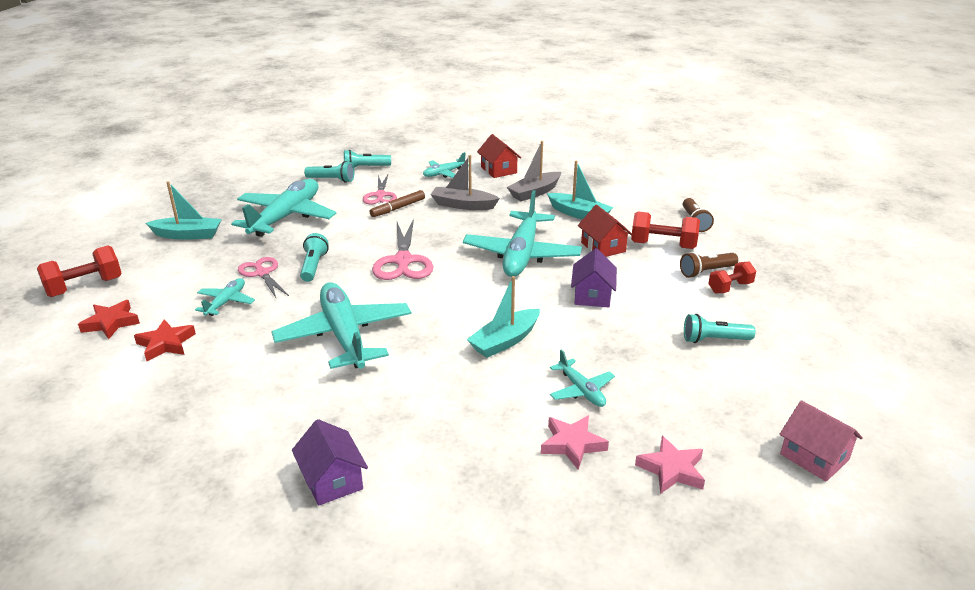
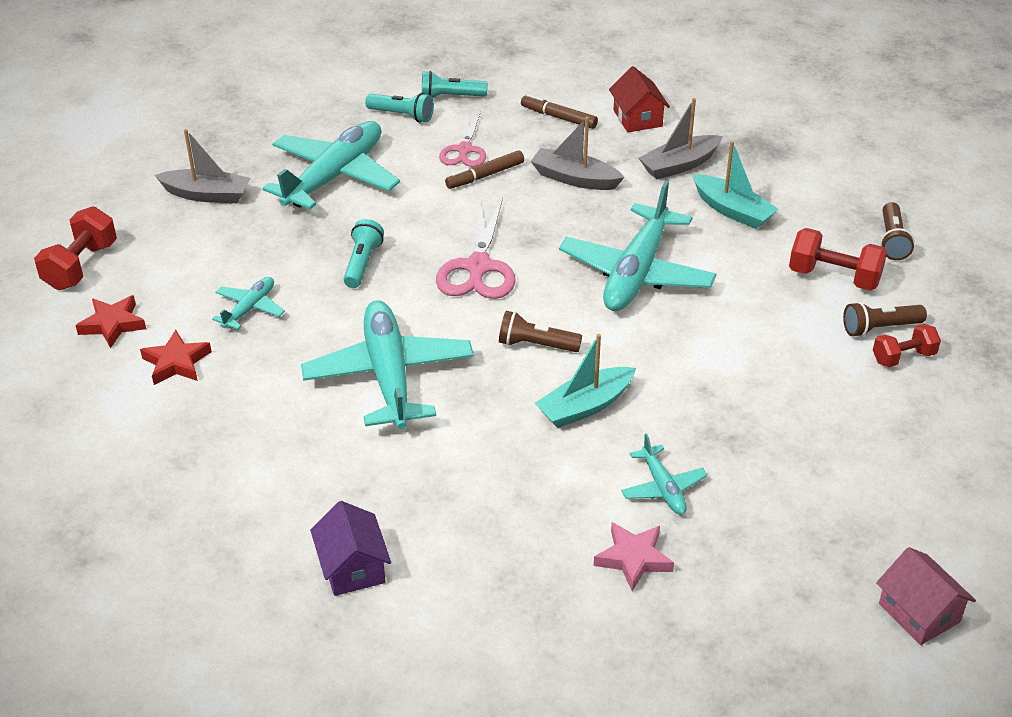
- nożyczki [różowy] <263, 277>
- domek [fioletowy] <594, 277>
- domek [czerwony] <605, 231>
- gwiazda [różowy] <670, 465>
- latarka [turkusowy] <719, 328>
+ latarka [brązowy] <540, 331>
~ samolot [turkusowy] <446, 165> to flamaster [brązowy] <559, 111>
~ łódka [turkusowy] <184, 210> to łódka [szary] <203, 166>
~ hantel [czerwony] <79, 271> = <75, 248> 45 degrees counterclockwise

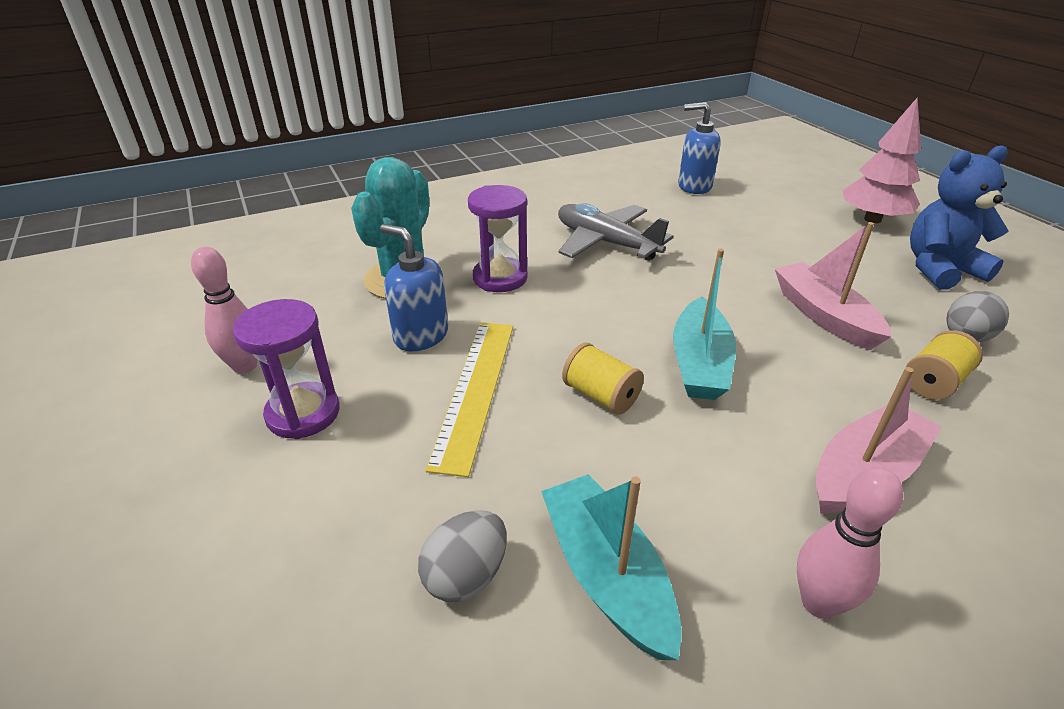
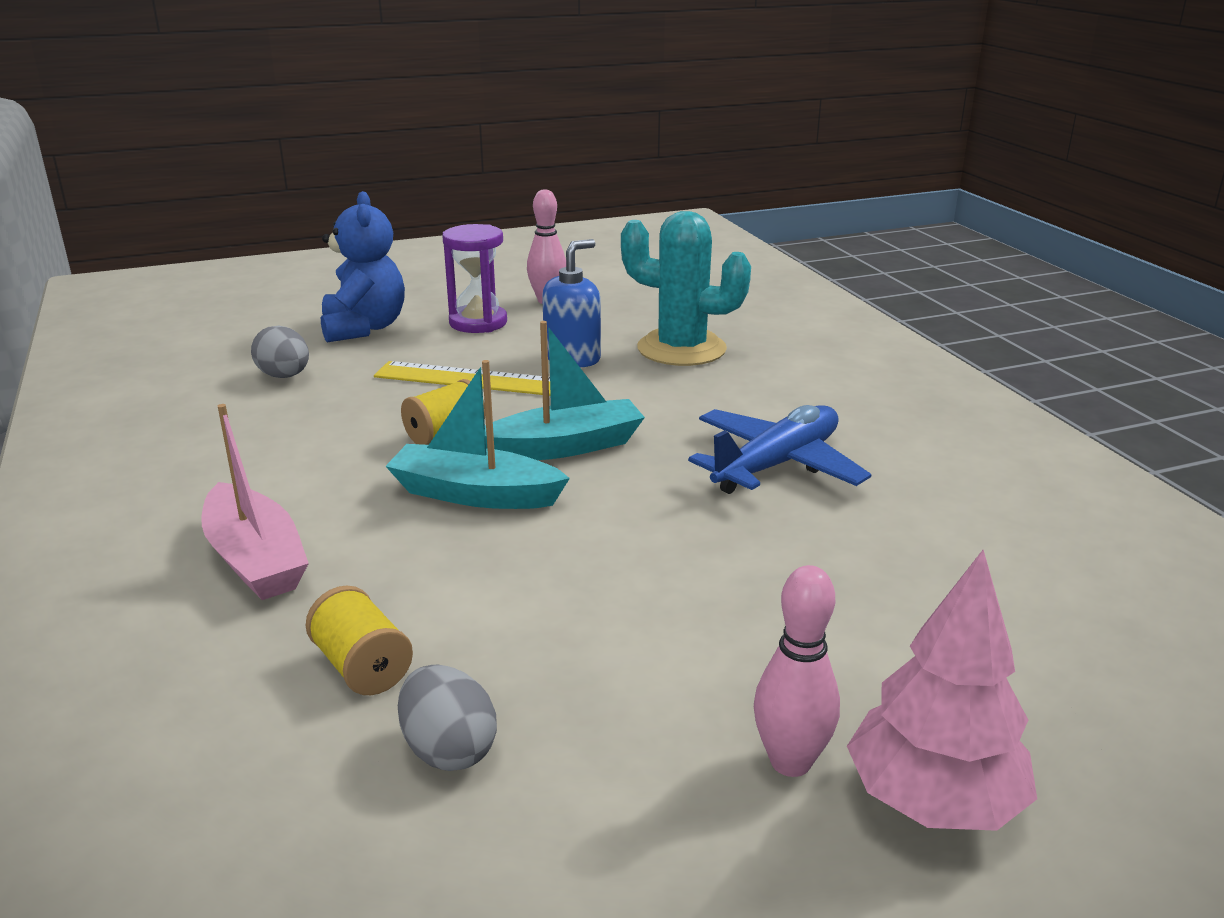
- klepsydra [fioletowy] <498, 238>
- dozownik mydła [niebieski] <699, 148>
- łódka [różowy] <833, 286>
~ łódka [turkusowy] <611, 567> to <565, 390>
~ kręgiel [różowy] <850, 543> to <797, 671>
~ miś [niebieski] <959, 217> to <363, 266>
~ samolot [szary] <616, 232> to samolot [niebieski] <779, 449>

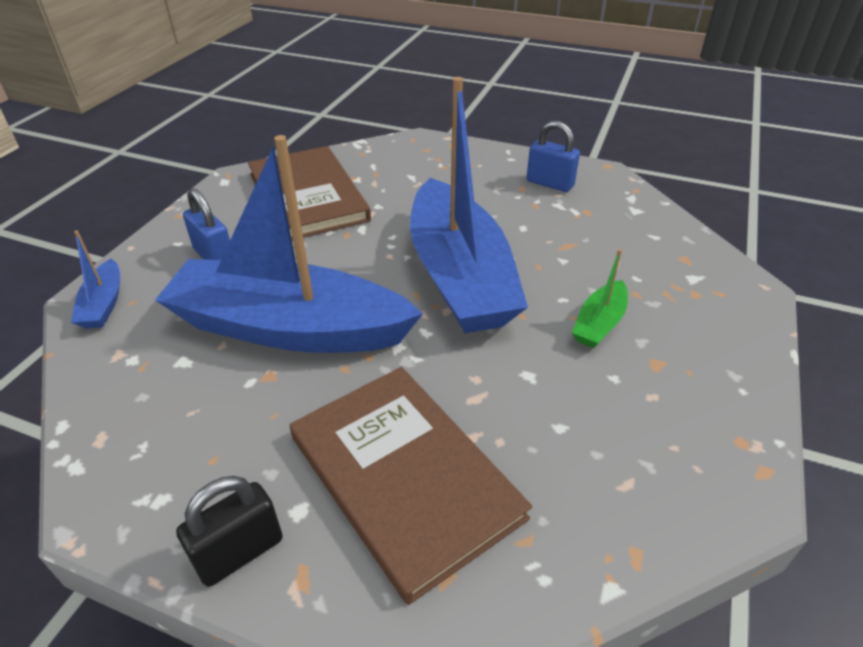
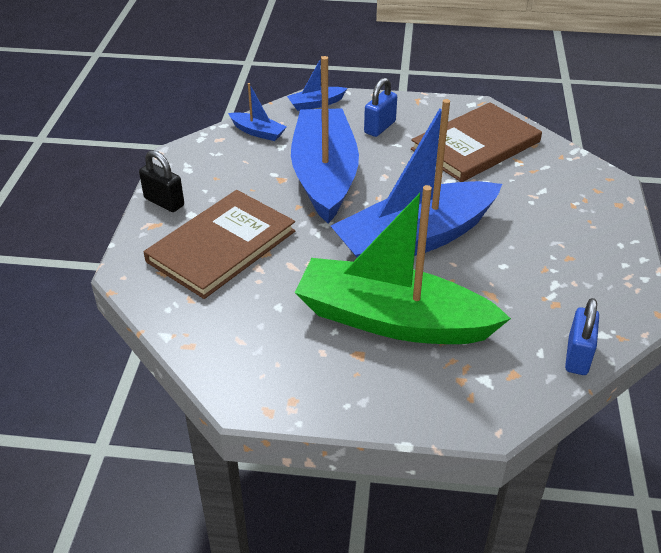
+ łódka [niebieski] <257, 112>
~ kłódka [niebieski] <553, 156> to <582, 336>
~ łódka [zielony] <600, 298> = <402, 264> x2.46

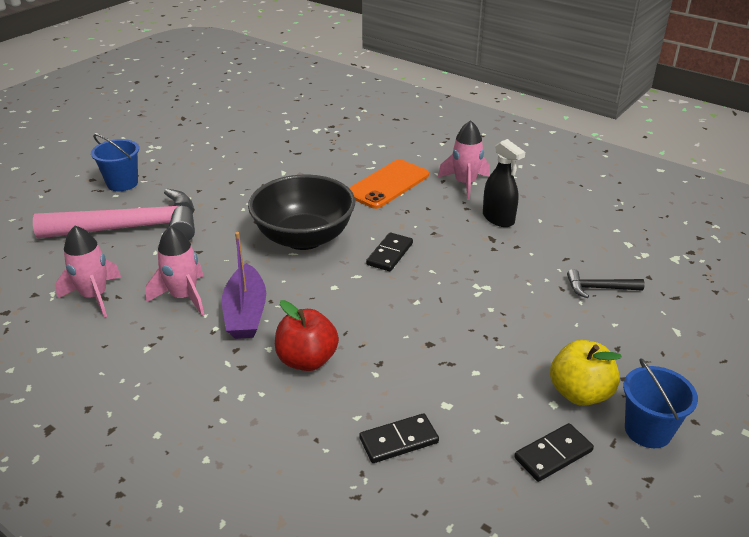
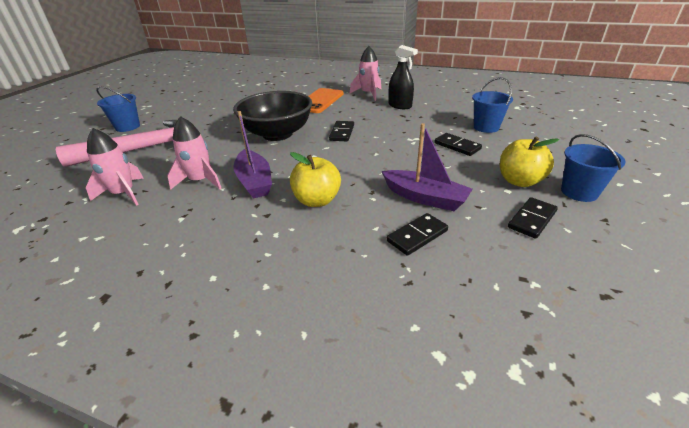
+ łódka [fioletowy] <427, 167>
+ kostka domina [czarny] <458, 144>
~ młotek [czarny] <606, 283> to wiadro [niebieski] <492, 105>
~ jabłko [czerwony] <307, 335> to jabłko [żółty] <315, 179>

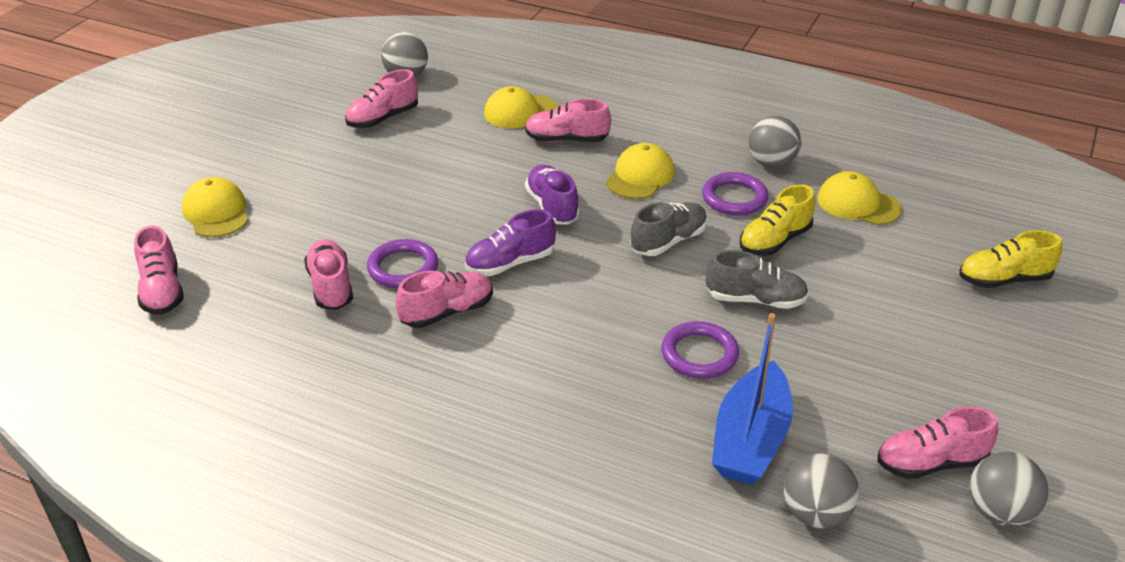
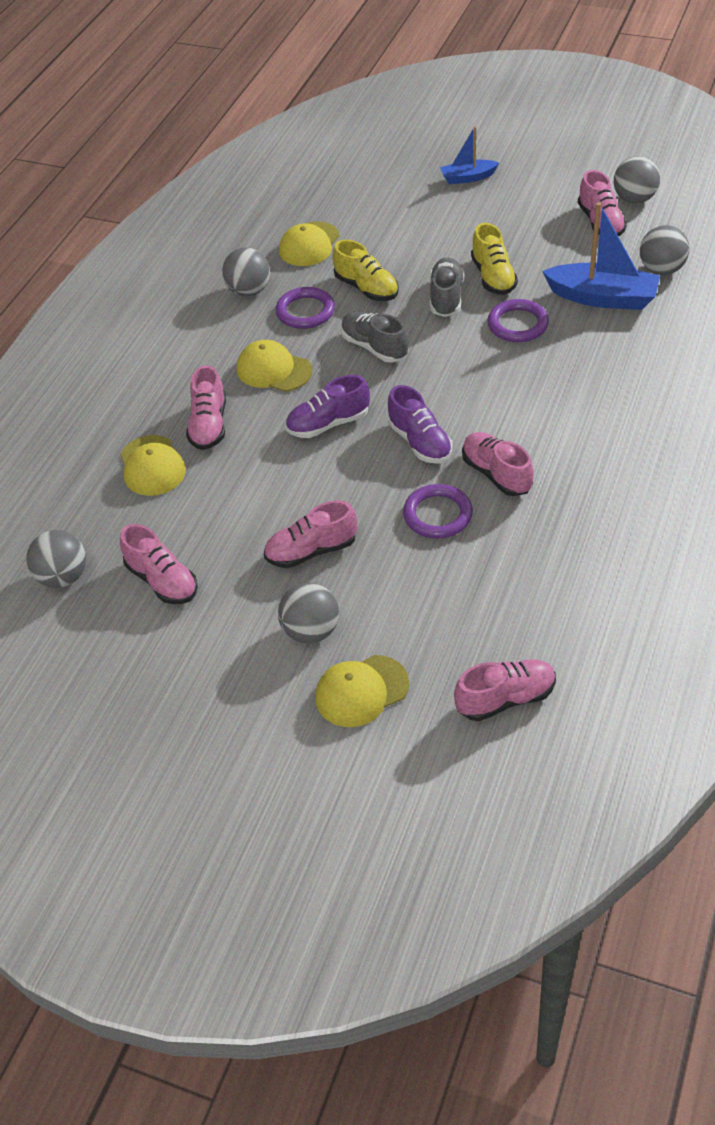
+ piłka [szary] <308, 613>
+ łódka [niebieski] <469, 155>
~ but [różowy] <328, 274> to <310, 534>
~ but [żółty] <1010, 259> to <494, 259>

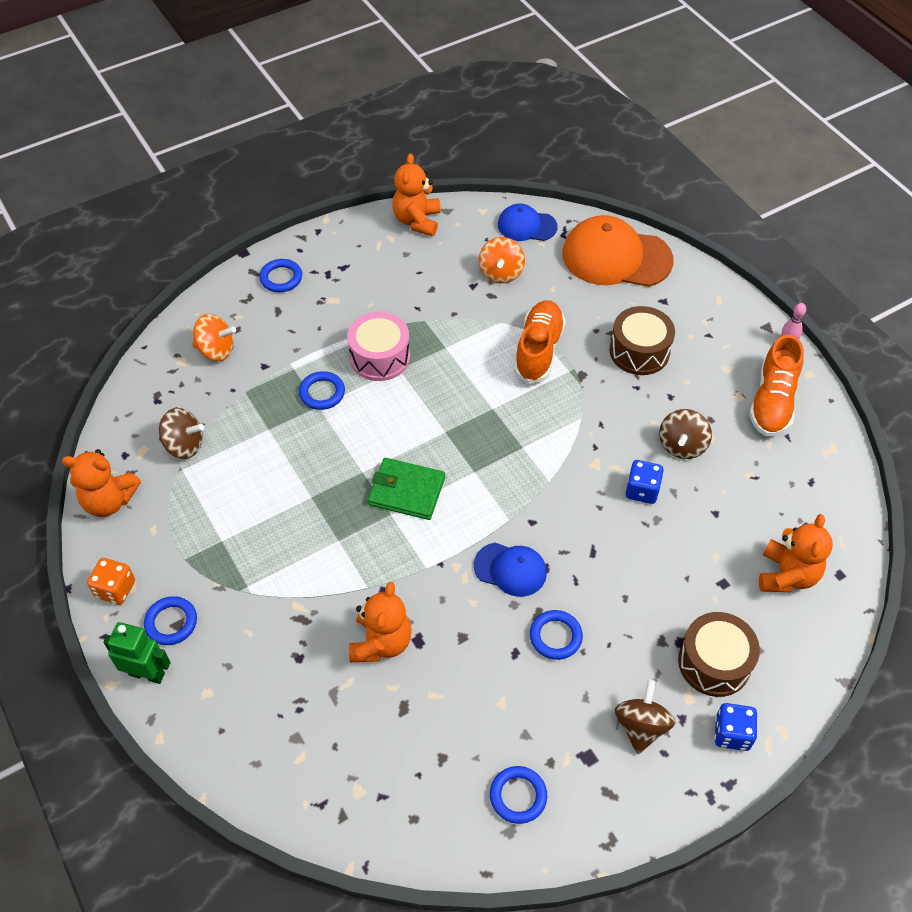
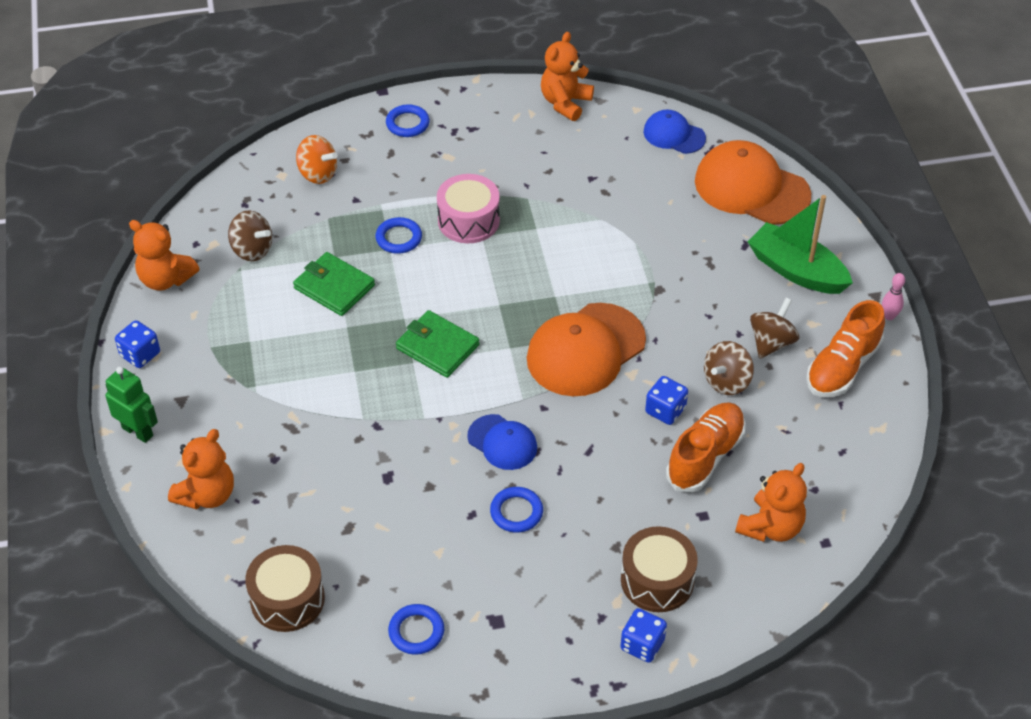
- pierścień [niebieski] <170, 620>
- bączek [pomarańczowy] <502, 260>
+ portfel [zielony] <334, 284>
+ czapka [pomarańczowy] <586, 349>
+ łódka [zielony] <800, 244>
~ miś [pomarańczowy] <380, 622> to <201, 469>
~ but [pomarańczowy] <540, 342> to <706, 447>
~ bęben [brązowy] <642, 340> to <285, 588>
~ bączek [brązowy] <645, 716> to <774, 328>
~ kostka do gry [pomarańczowy] <111, 581> to kostka do gry [niebieski] <137, 344>

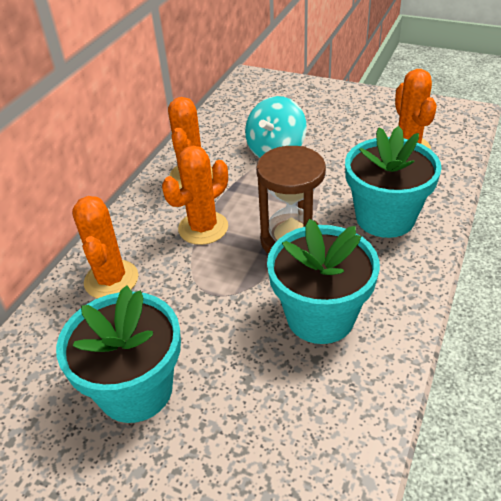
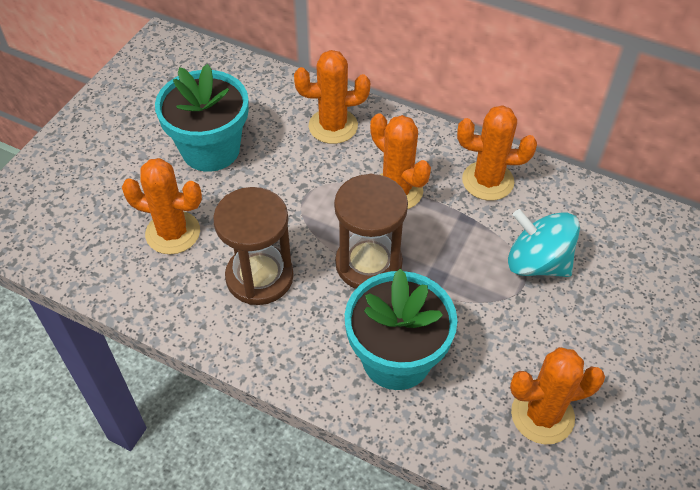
+ kaktus [pomarańczowy] <162, 206>
~ doniczka [turkusowy] <323, 281> to klepsydra [brązowy] <253, 246>

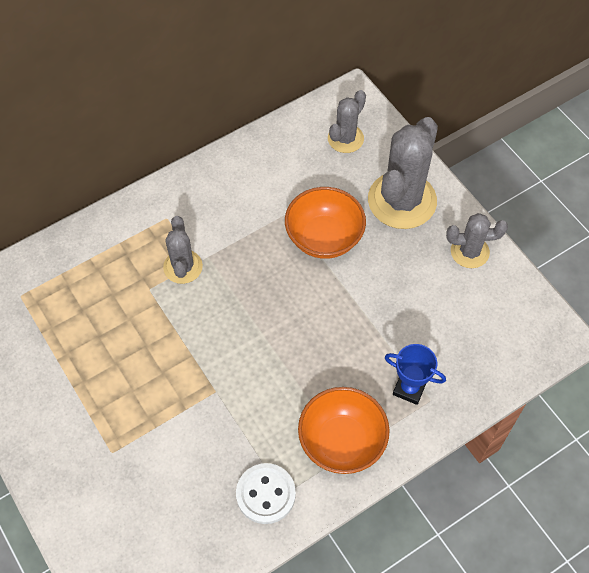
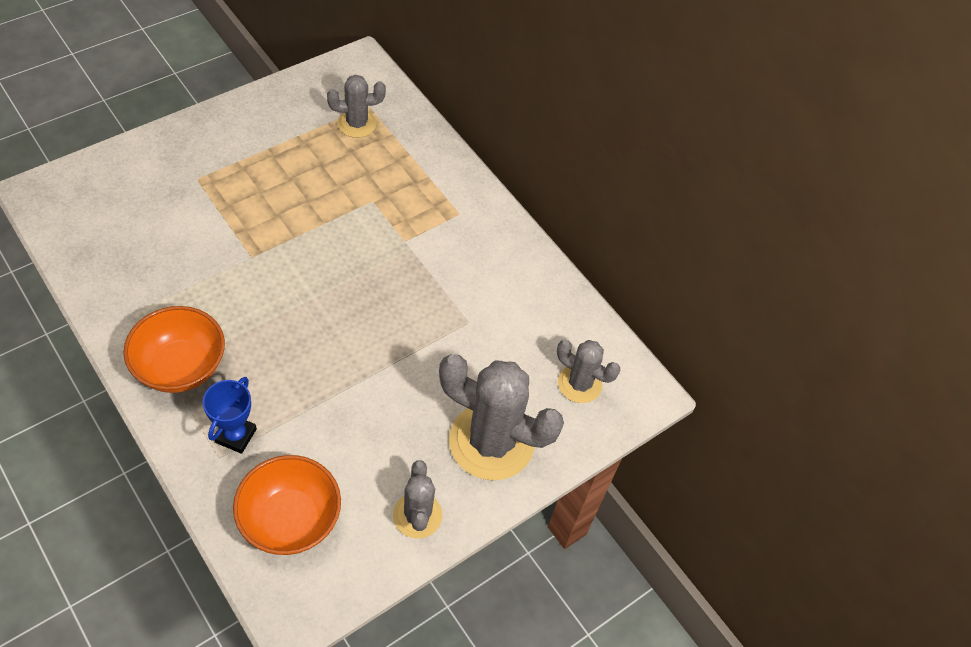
- guzik [biały] <266, 493>
~ kaktus [szary] <183, 250> to <356, 106>
~ miska [pomarańczowy] <325, 223> to <287, 505>

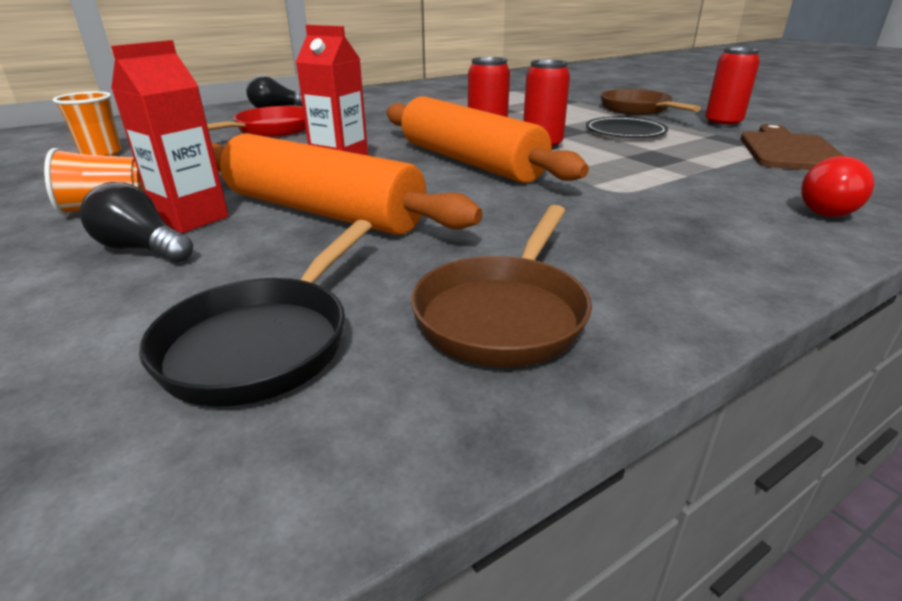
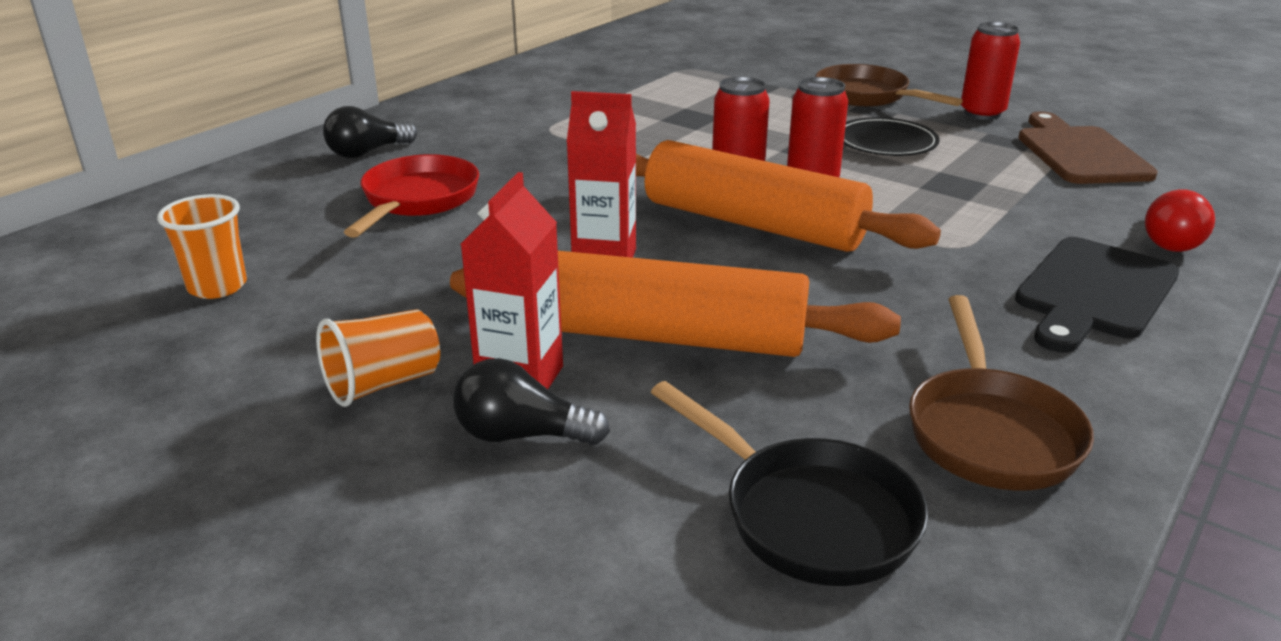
+ deska do krojenia [czarny] <1097, 295>
~ patelnia [czarny] <255, 313> = <789, 483> 45 degrees counterclockwise

